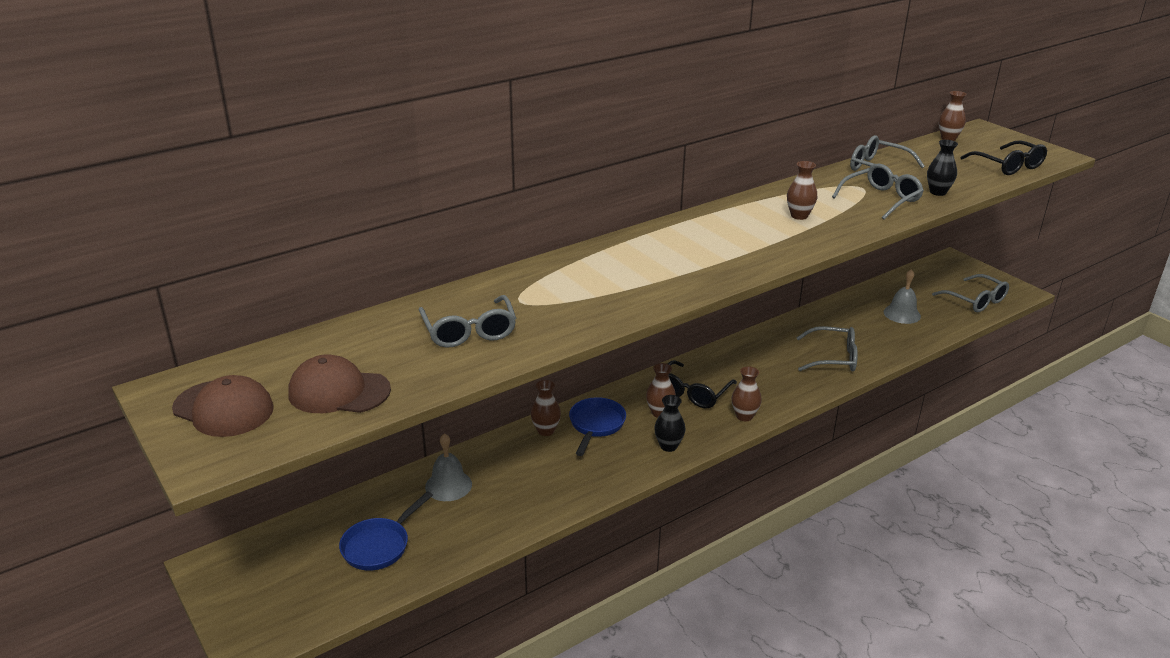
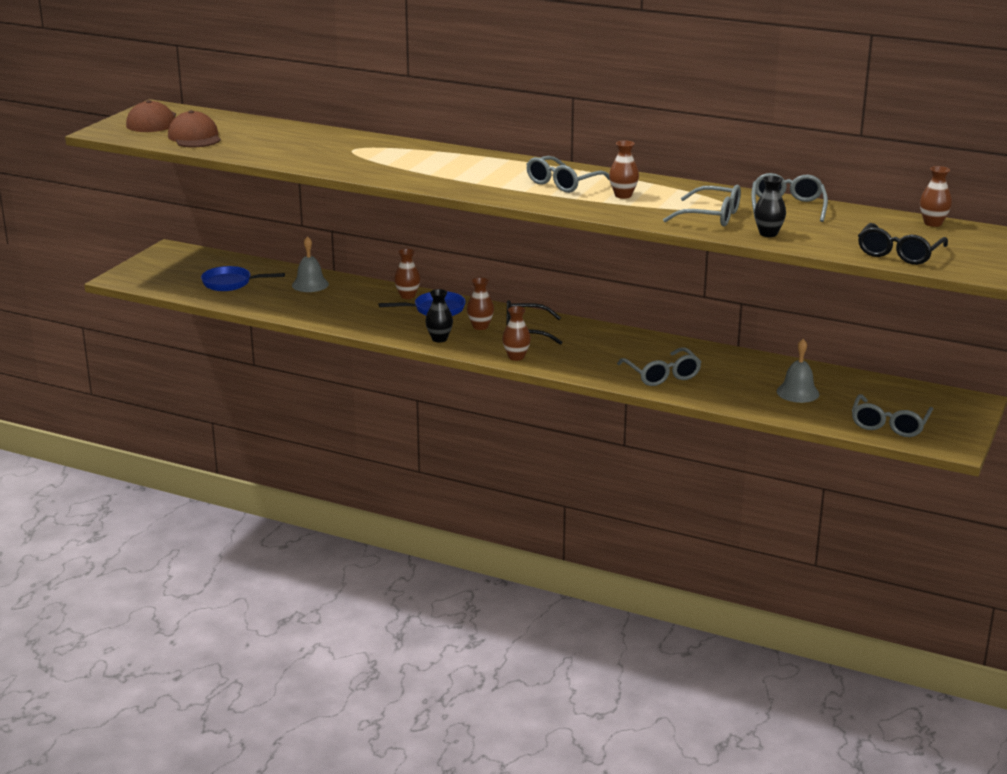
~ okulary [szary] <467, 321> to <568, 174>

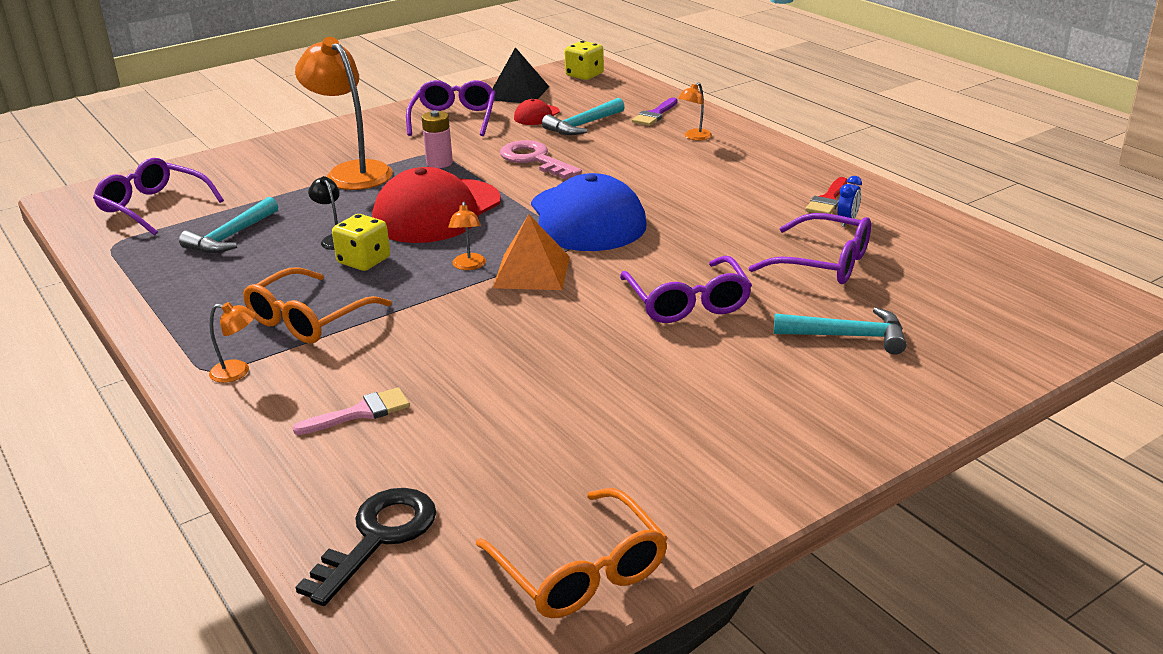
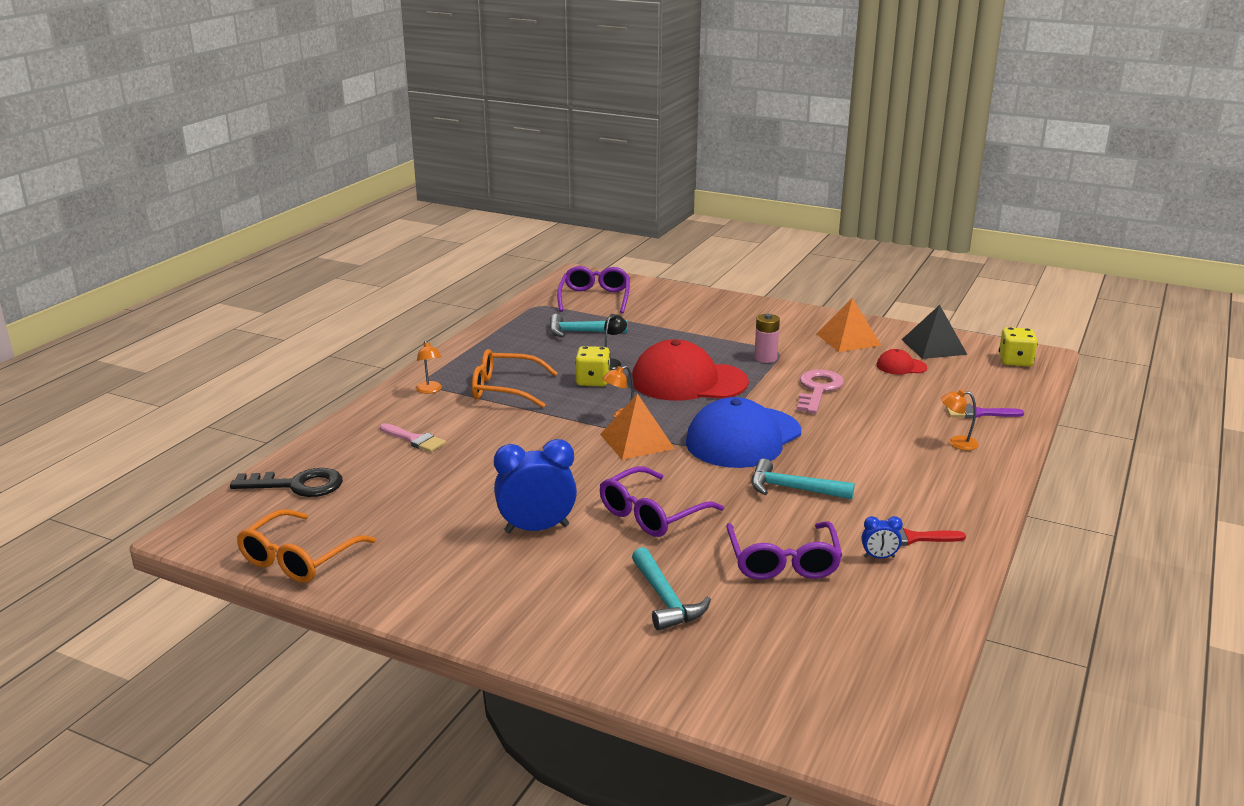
- lampka [pomarańczowy] <344, 113>
+ budzik [niebieski] <535, 486>
~ młotek [turkusowy] <583, 116> to <803, 479>
~ okulary [fioletowy] <450, 108> to piramida [pomarańczowy] <848, 325>

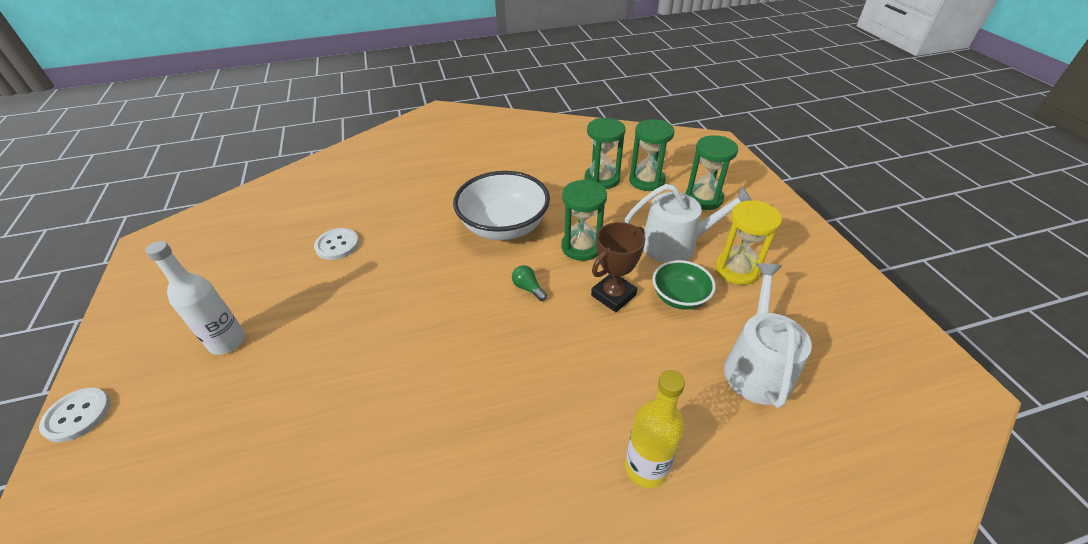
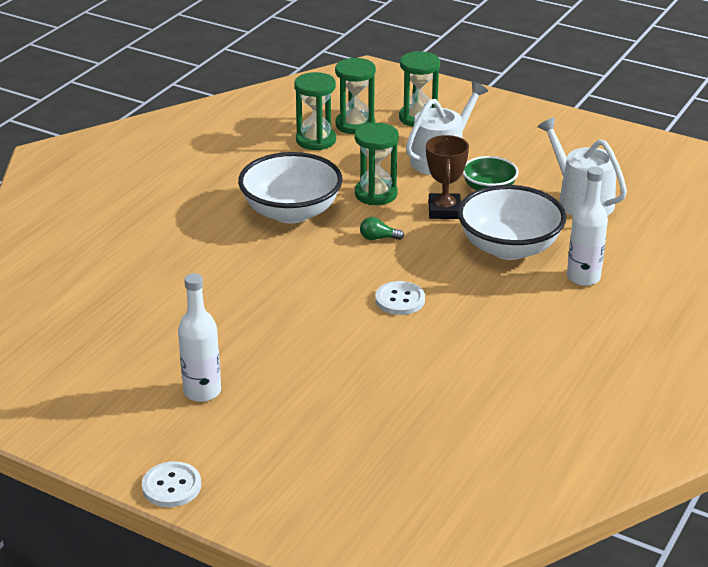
- klepsydra [żółty] <748, 242>
+ miska [biały] <512, 222>
~ guzik [biały] <336, 244> to <400, 298>
~ butelka [żółty] <655, 429> to butelka [biały] <587, 226>

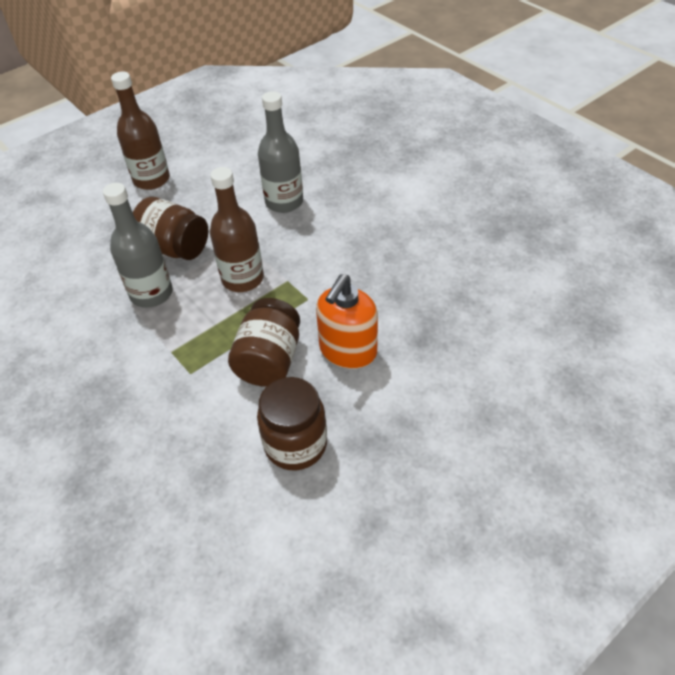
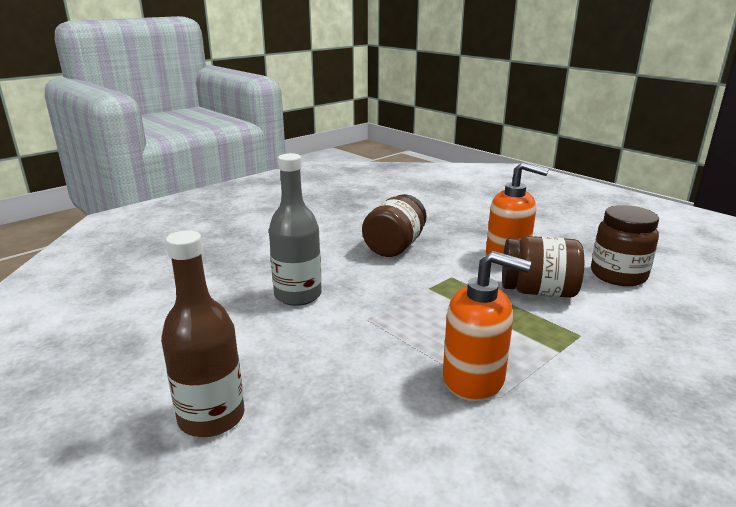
- butelka [brązowy] <237, 229>
~ słoik [brązowy] <170, 228> to <394, 225>
~ butelka [szary] <138, 245> to dozownik mydła [pomarańczowy] <487, 326>

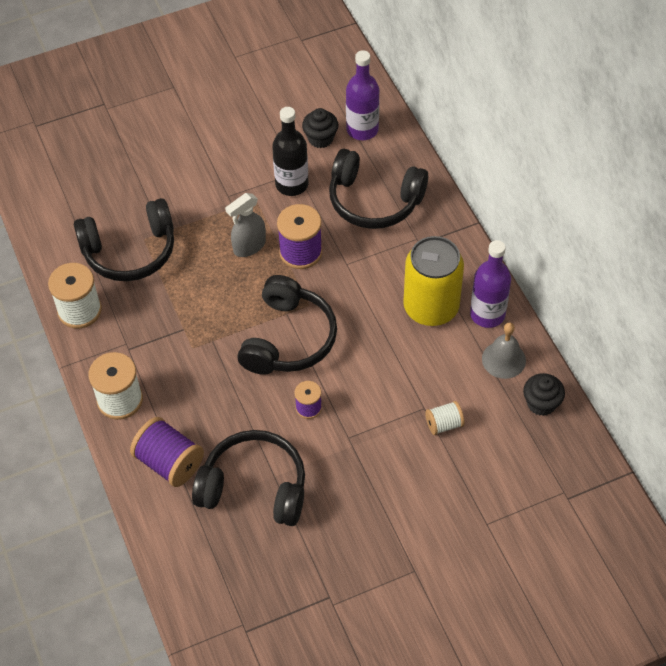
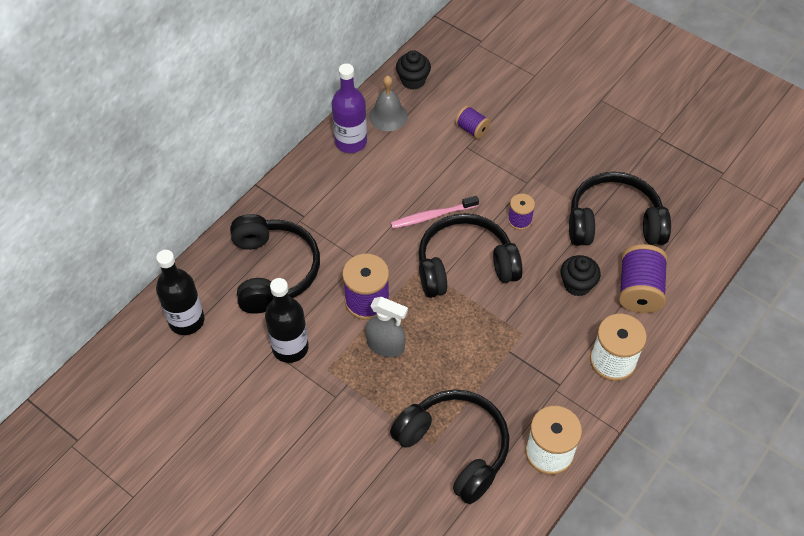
- puszka [żółty] <433, 281>
+ szczoteczka do zębów [różowy] <435, 212>
~ muffinka [czarny] <320, 128> to <581, 275>
~ butelka [fioletowy] <362, 95> to butelka [czarny] <180, 292>
~ szpulka [biały] <444, 418> to szpulka [fioletowy] <473, 122>
~ słuchawki [czarny] <248, 478> = <620, 209> 105 degrees clockwise

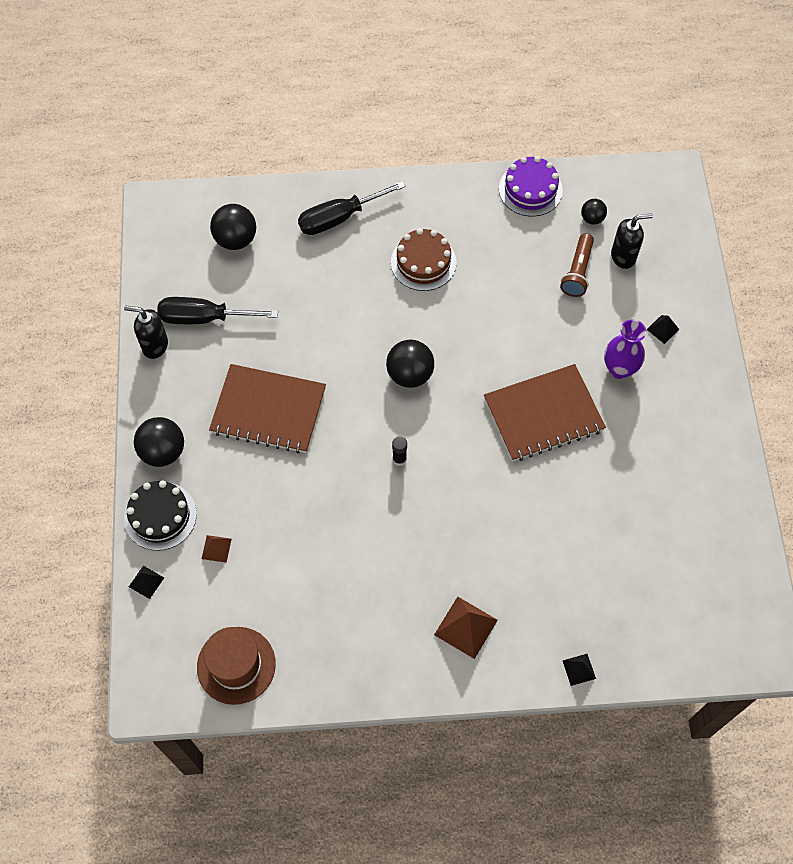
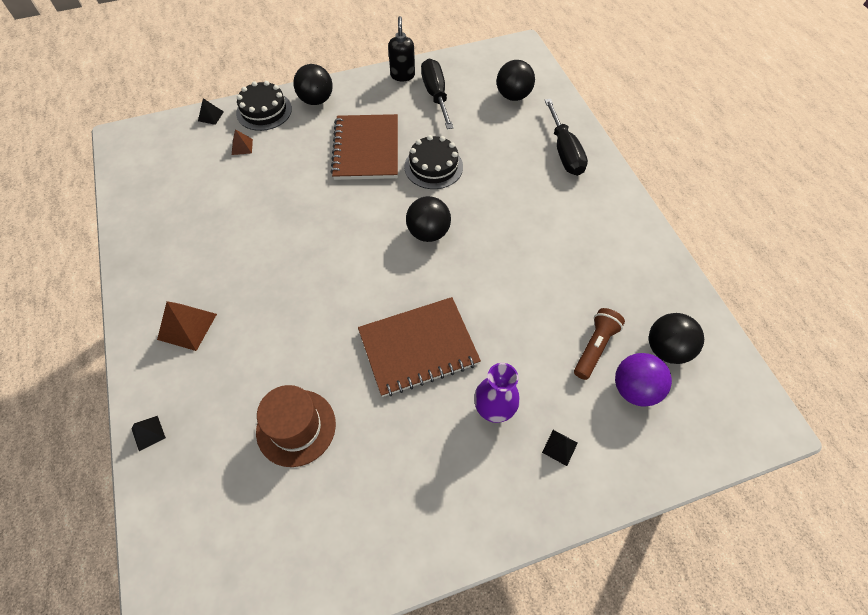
- tort [brązowy] <424, 259>
- klej w sztyfcie [czarny] <399, 451>
- tort [fioletowy] <531, 186>
+ tort [czarny] <433, 162>
~ kapelusz [brązowy] <236, 666> to <296, 426>
~ dozownik mydła [czarny] <632, 241> to piłka [fioletowy] <643, 380>
~ śrubokręt [czarny] <352, 208> = <566, 137> 150 degrees counterclockwise
~ zeszyt [brązowy] <545, 412> = <419, 347> 75 degrees counterclockwise
~ latarka [brązowy] <577, 265> = <599, 344> 120 degrees clockwise
~ piłka [czarny] <594, 212> = <676, 338> x1.76

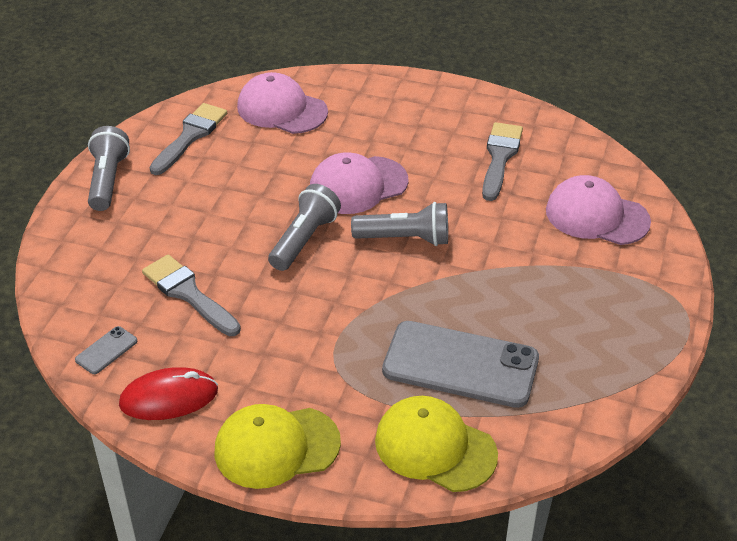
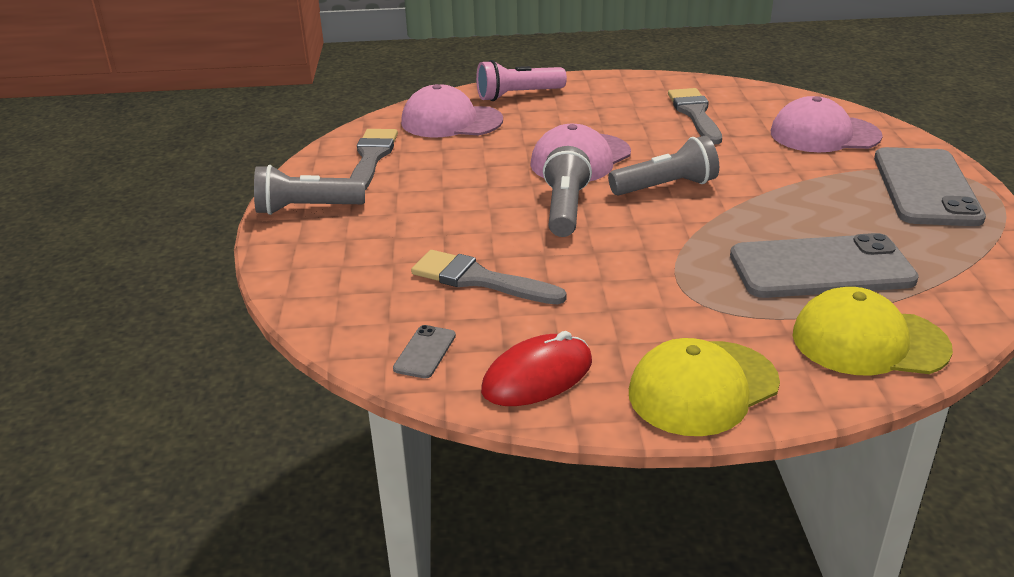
+ latarka [różowy] <521, 80>
+ telefon [szary] <930, 186>
~ latarka [szary] <109, 168> = <309, 190> 75 degrees counterclockwise

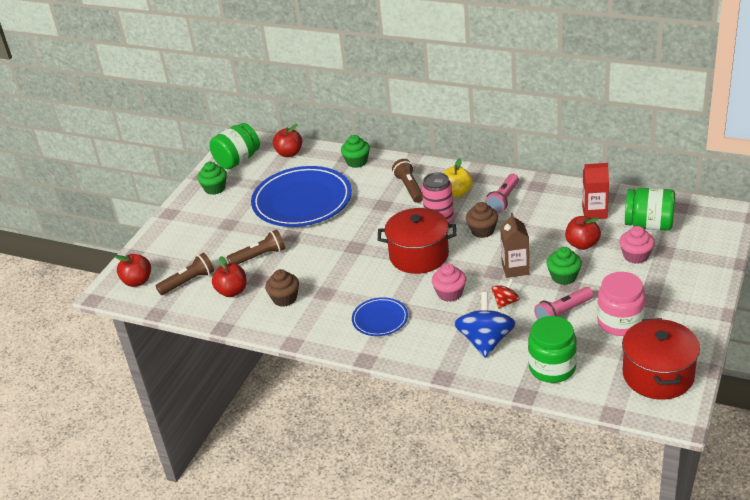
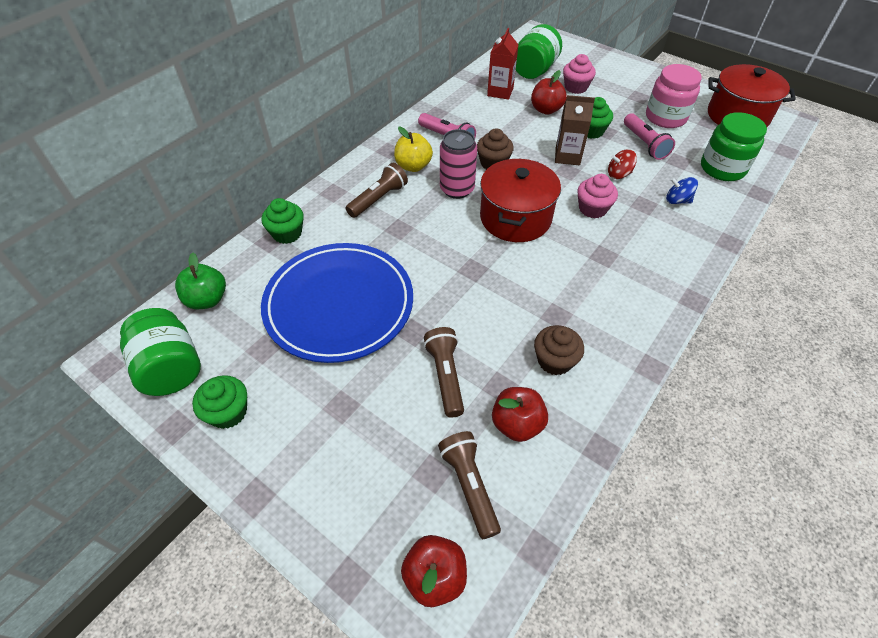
- talerz [niebieski] <380, 316>
~ jabłko [czerwony] <287, 140> to jabłko [zielony] <200, 280>
~ latarka [brązowy] <407, 181> = <377, 190> 135 degrees clockwise
~ bączek [czerwony] <506, 294> = <622, 164> 60 degrees counterclockwise
~ bączek [niebieski] <485, 325> = <682, 190> x0.51

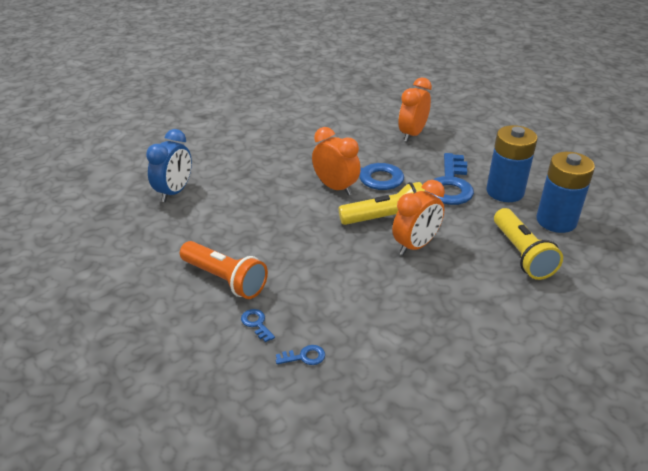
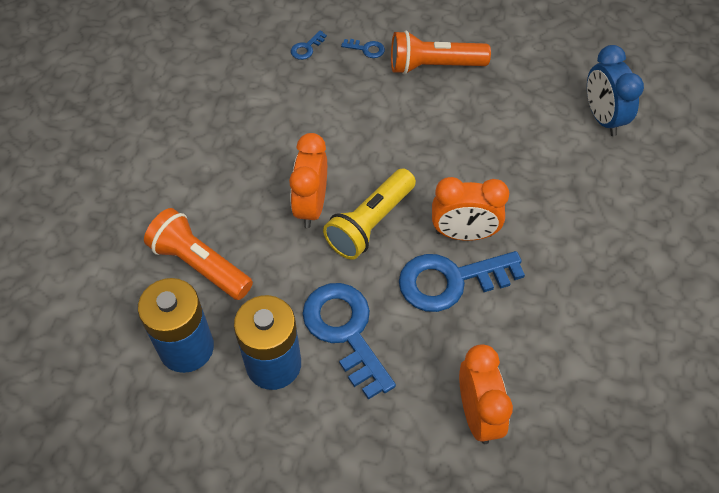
~ latarka [żółty] <528, 244> to latarka [pomarańczowy] <198, 254>

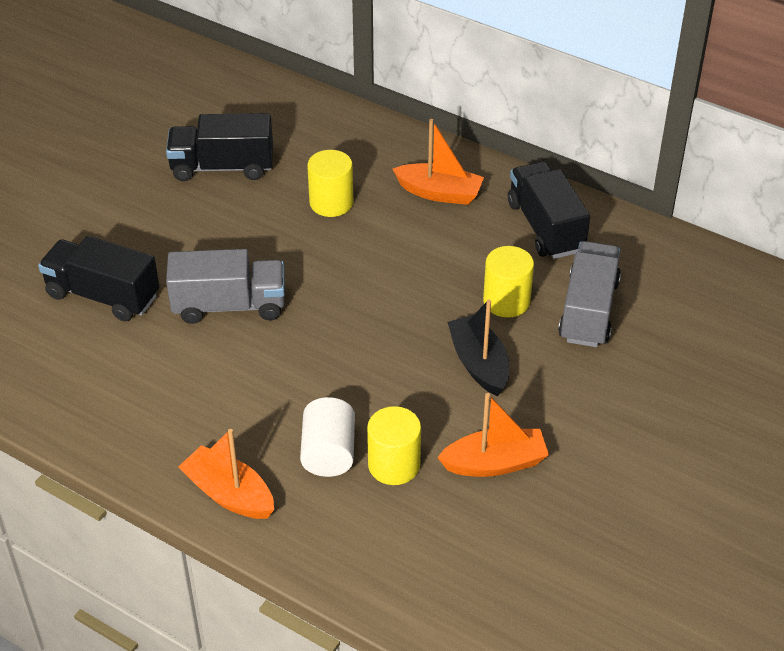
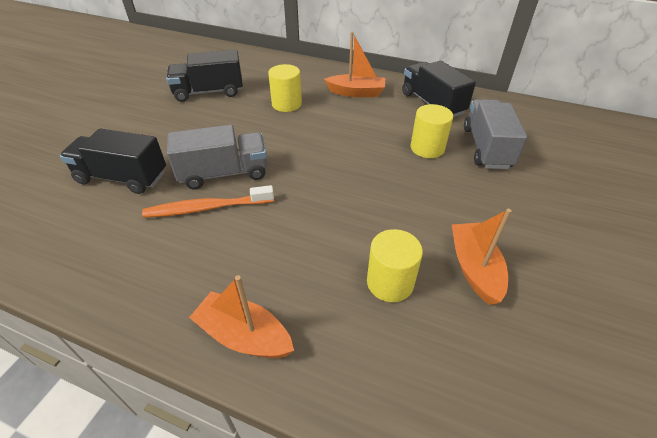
- walec [biały] <327, 437>
- łódka [czarny] <478, 348>
+ szczoteczka do zębów [pomarańczowy] <208, 201>
~ łódka [pomarańczowy] <493, 435> = <482, 257> 75 degrees counterclockwise

